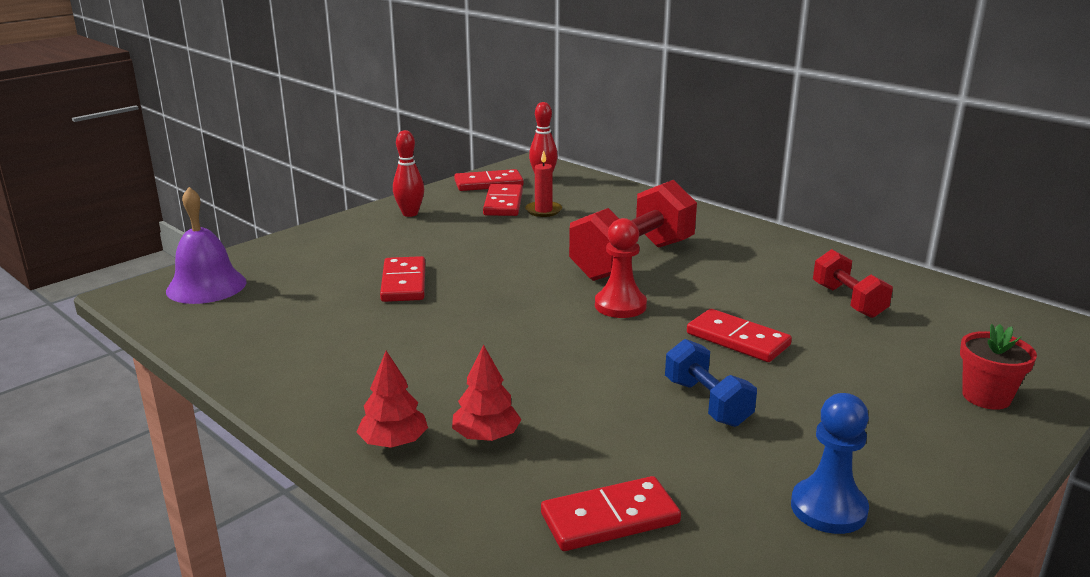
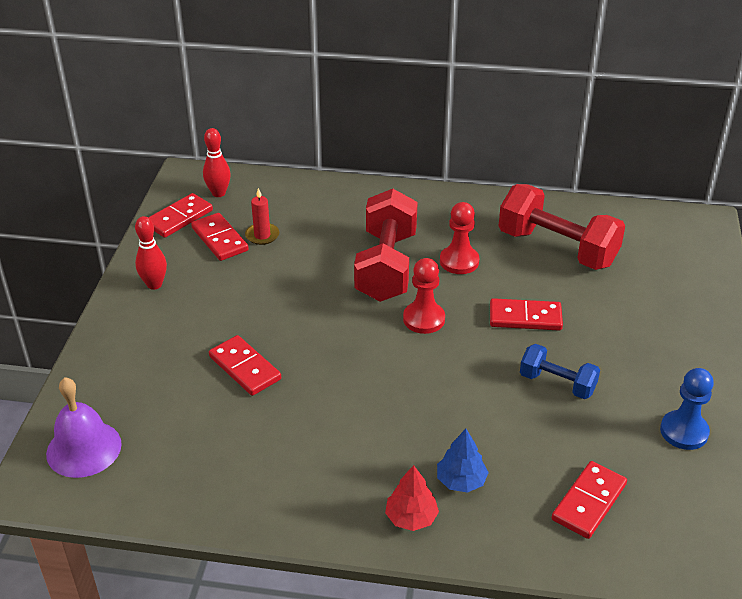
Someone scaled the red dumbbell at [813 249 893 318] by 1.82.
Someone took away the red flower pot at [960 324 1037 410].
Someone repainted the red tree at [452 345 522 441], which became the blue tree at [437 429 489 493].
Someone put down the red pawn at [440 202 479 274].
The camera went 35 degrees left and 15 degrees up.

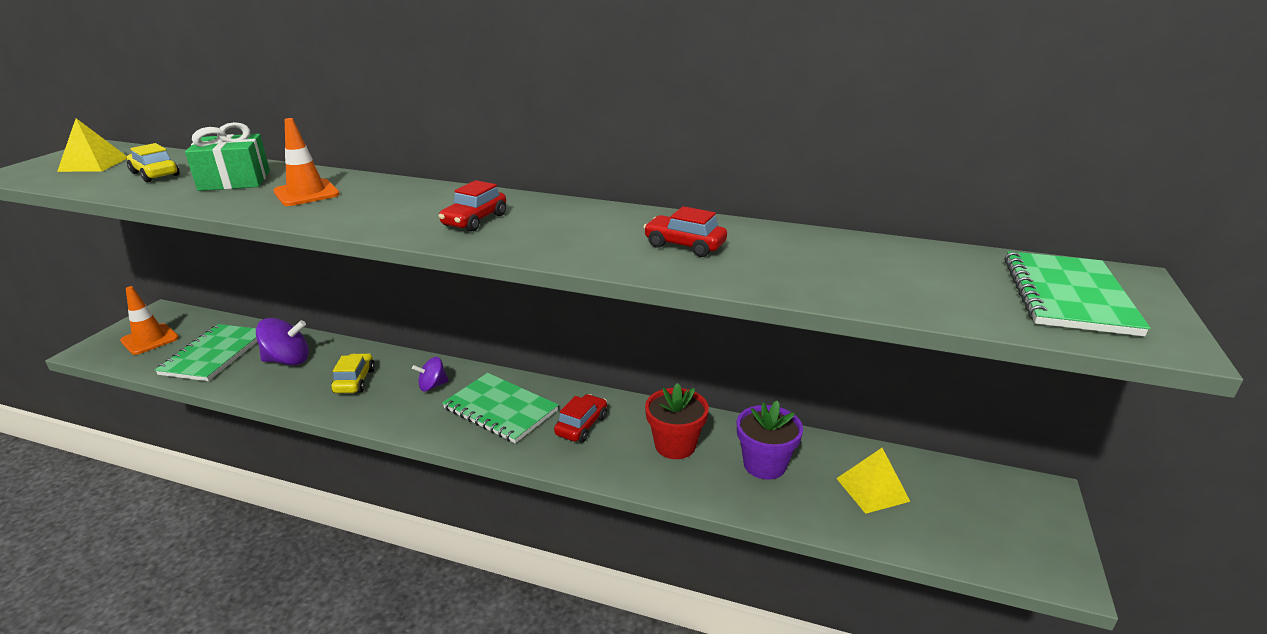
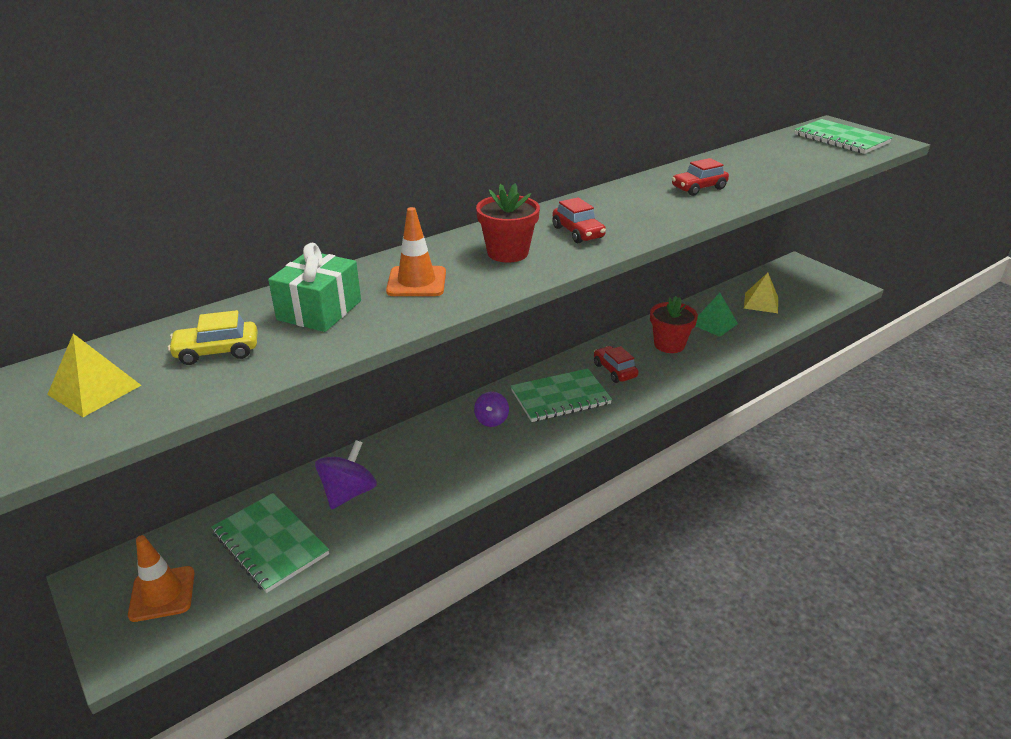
Someone took away the yellow car at [331 353 375 393].
Someone swapped the purple flower pot at [737 400 803 480] for the green pyramid at [696 293 738 337].
Someone put down the red flower pot at [476 183 540 263].
The camera went 55 degrees left and 5 degrees up.

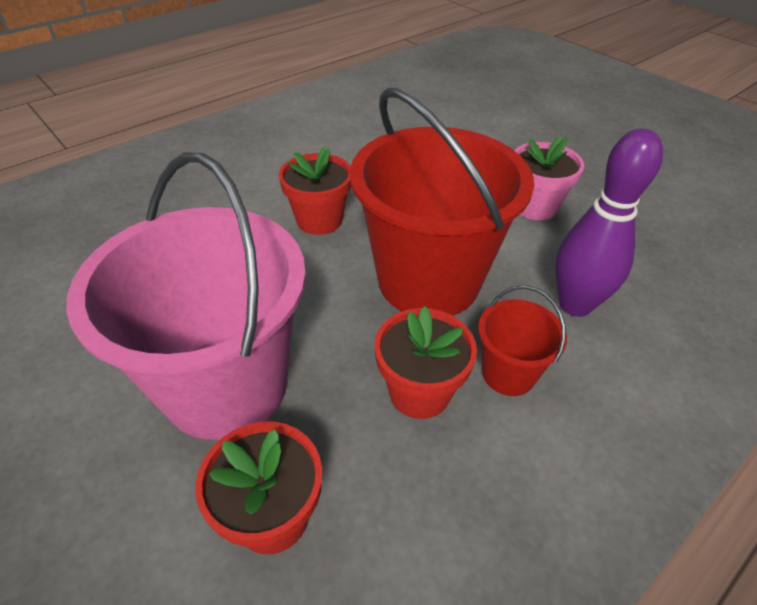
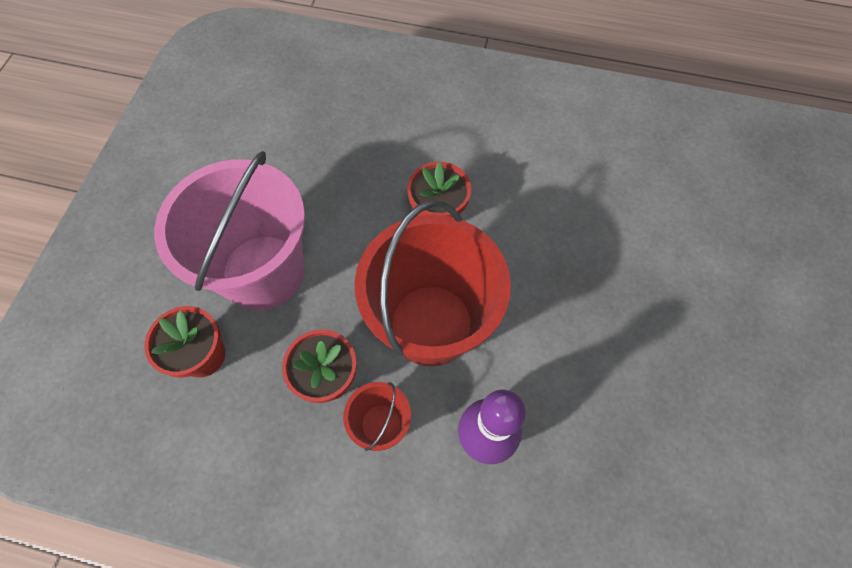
Someone took away the pink flower pot at [514 136 584 220].
The camera went 55 degrees right and 20 degrees up.

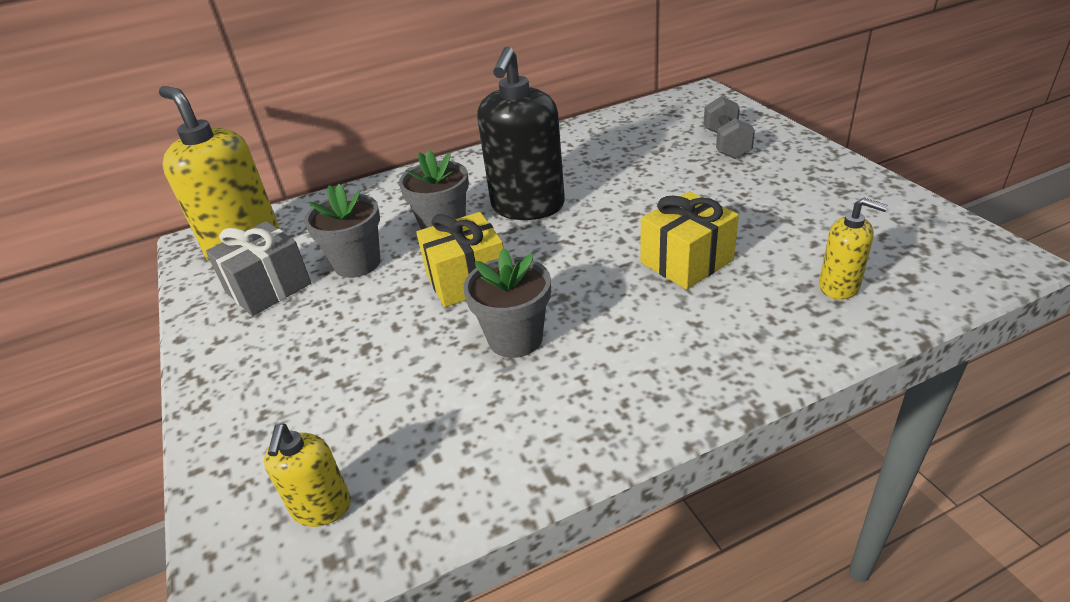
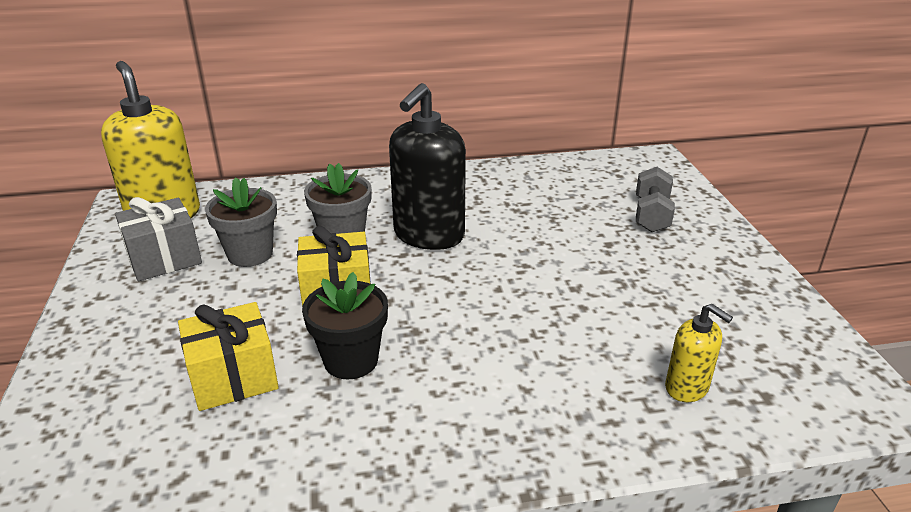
Someone carried the yellow gift from [641 191 739 290] to [178 302 279 411].
Someone repainted the grey flower pot at [463 248 551 358], which became the black flower pot at [302 272 388 379].
Someone took away the yellow soap dispenser at [264 424 351 527].
The camera went 10 degrees right and 5 degrees down.

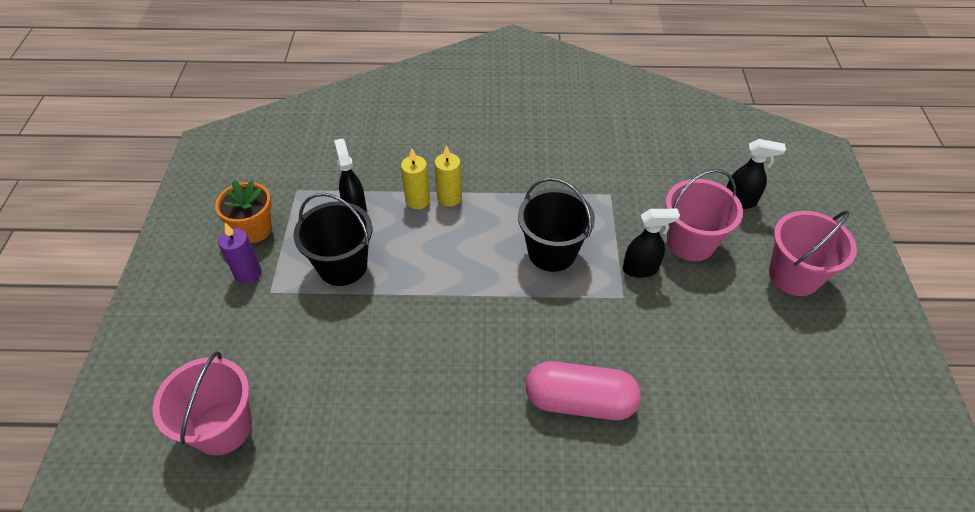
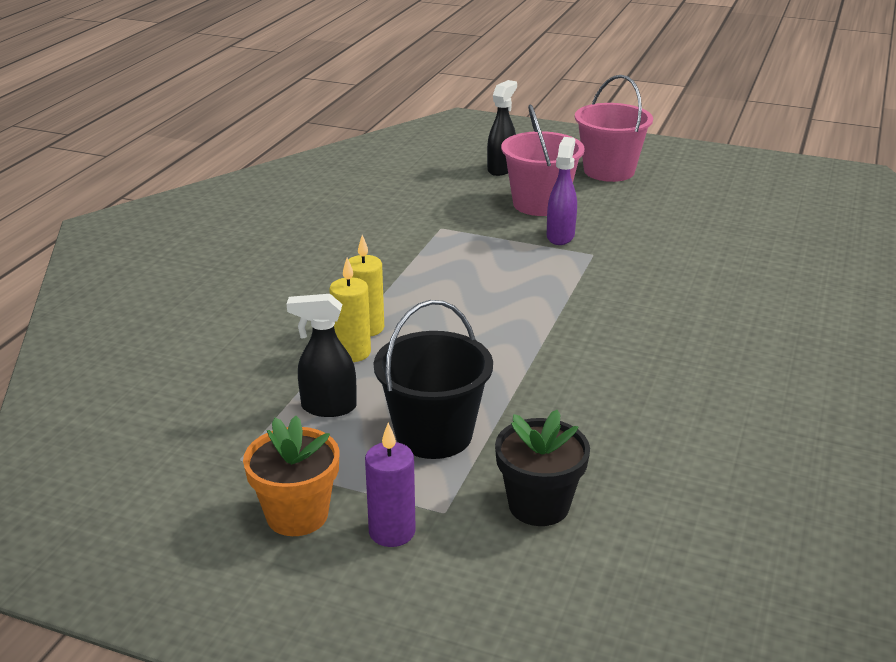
Someone took away the black bucket at [518 178 595 272].
Someone repainted the black spray bottle at [623 209 680 278], which became the purple spray bottle at [547 137 577 245].
Someone took away the pink bucket at [153 351 252 455].
Someone took away the pink capsule at [526 361 641 420].
Someone put down the black flower pot at [495 410 590 526].
The camera went 70 degrees left and 20 degrees down.

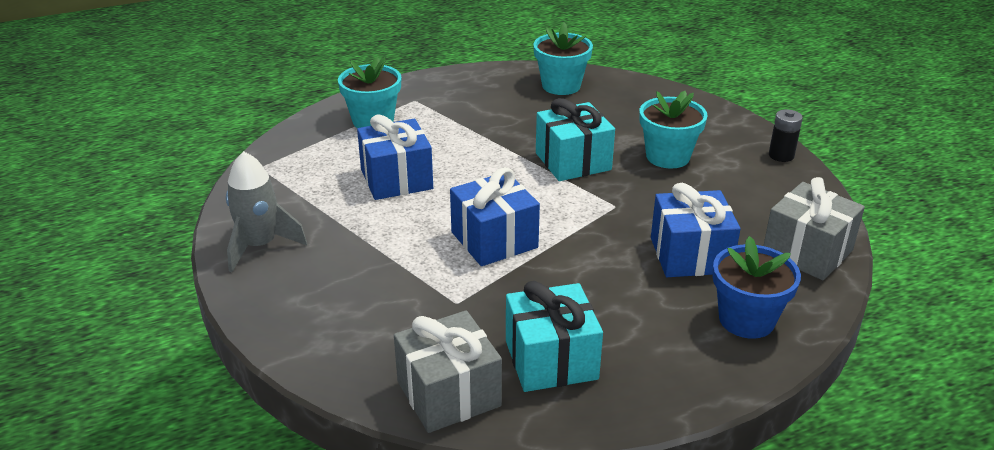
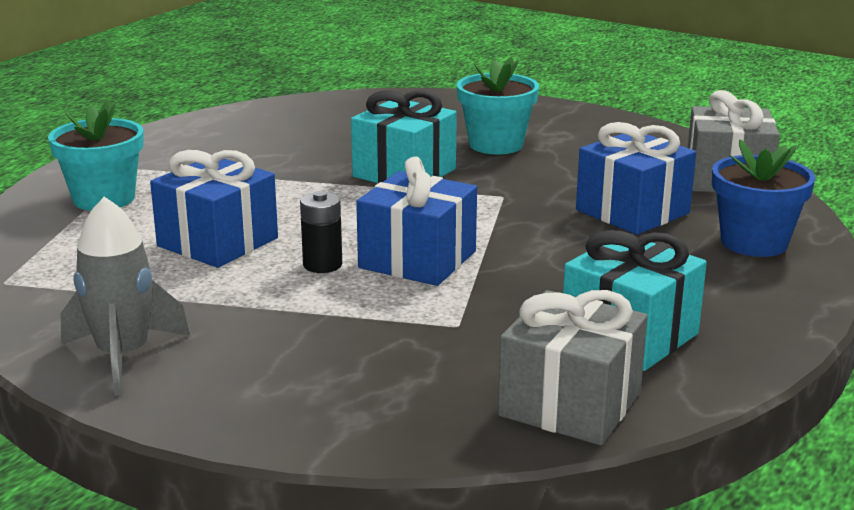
Someone took away the turquoise flower pot at [533 22 593 95].
Someone carried the black battery from [769 109 803 162] to [300 191 342 273].
The camera went 35 degrees left and 10 degrees down.

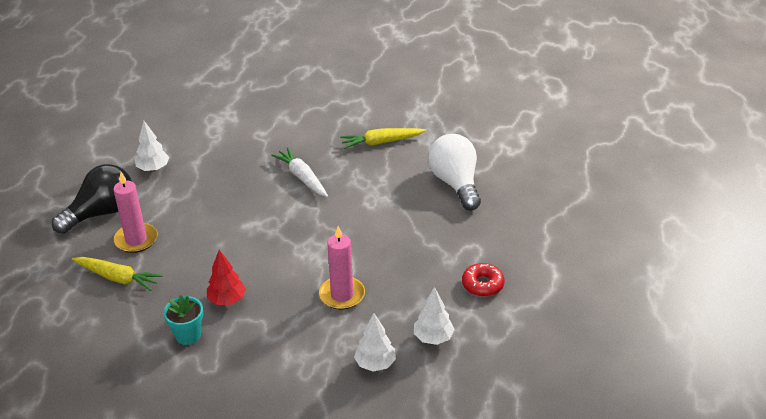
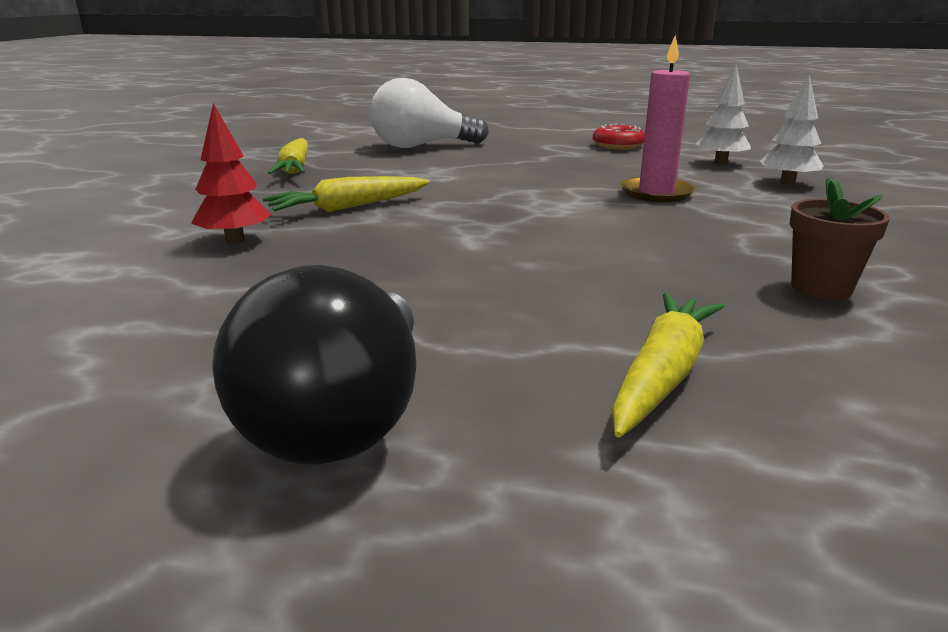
Someone took away the white tree at [135 121 169 172].
Someone repainted the white carrot at [271 147 328 197], which became the yellow carrot at [263 176 430 212].
Someone rotated the black light bulb at [52 164 132 234] by 135 degrees counterclockwise.
Someone took away the pink candle at [113 172 158 253].
Someone carried the red tree from [207 250 246 305] to [191 103 272 244].
Someone repainted the turquoise flower pot at [163 295 203 345], which became the brown flower pot at [790 177 890 300].
The camera went 85 degrees left and 15 degrees down.

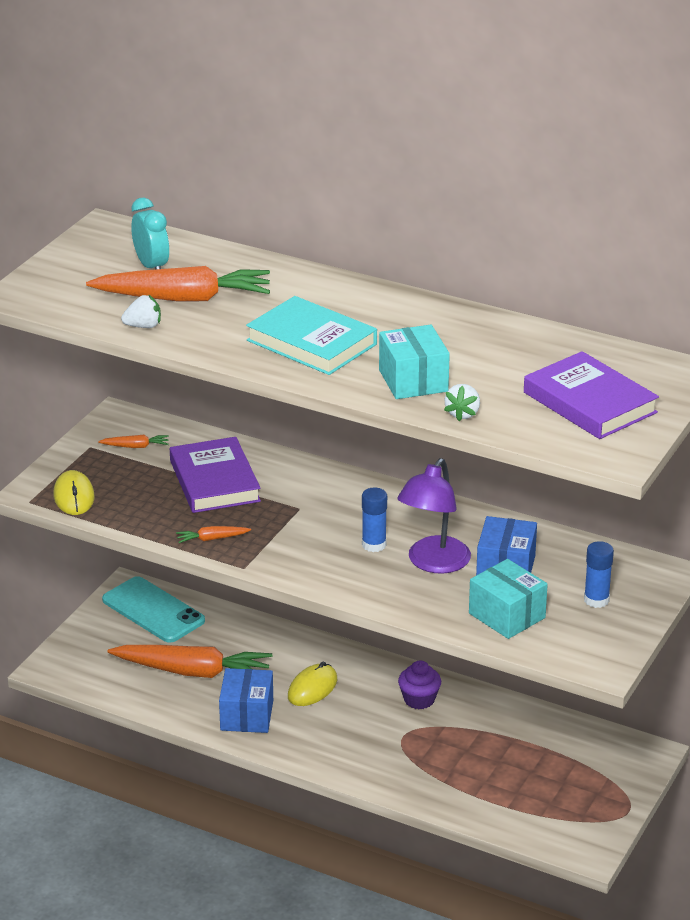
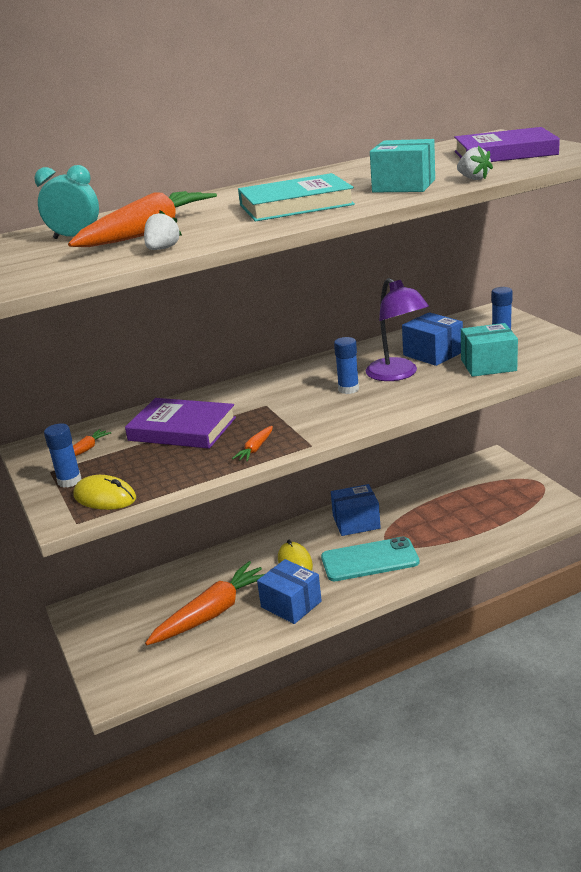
Someone carried the turquoise phone from [102 576 205 643] to [321 537 419 581].
Someone swapped the purple cupcake at [398 661 441 709] for the blue box at [331 484 381 536].
Someone put down the blue glue stick at [44 424 82 488].
The camera went 50 degrees left and 5 degrees down.

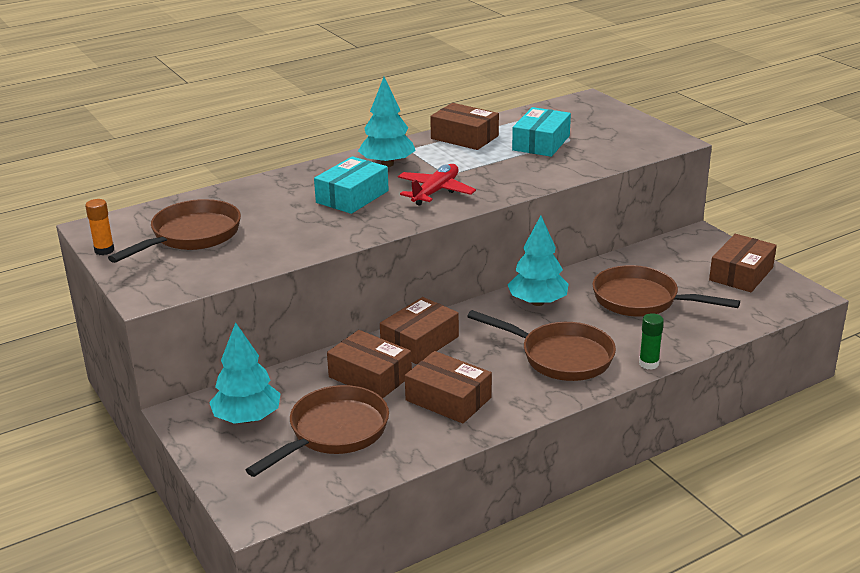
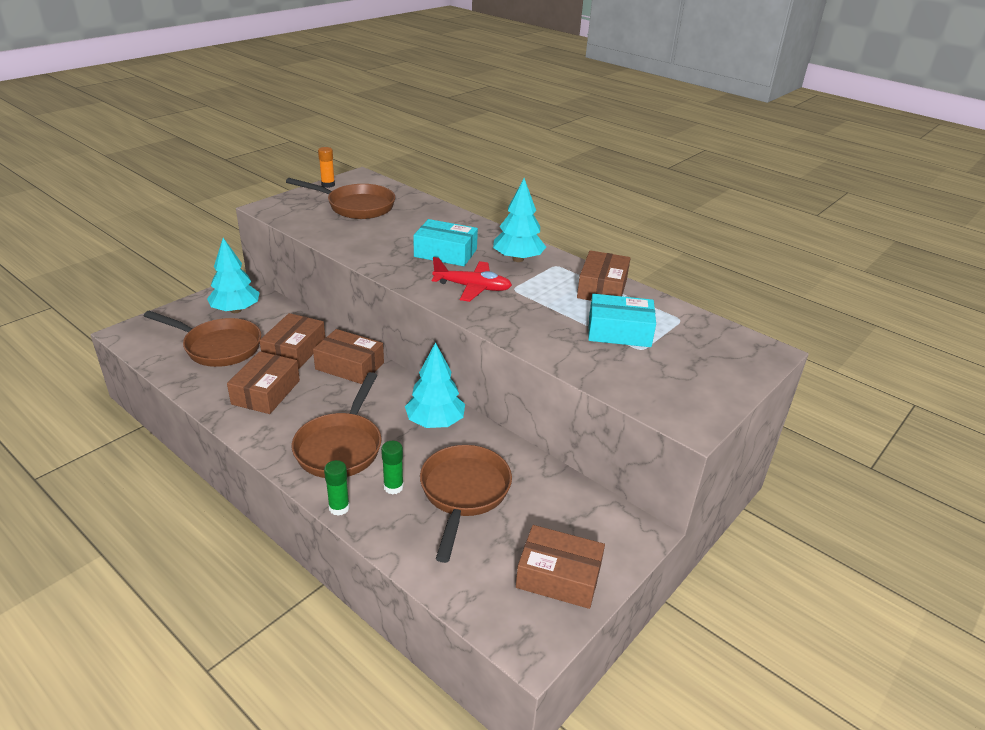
Someone put down the green glue stick at [381 441 404 495].
The camera went 70 degrees right and 5 degrees up.

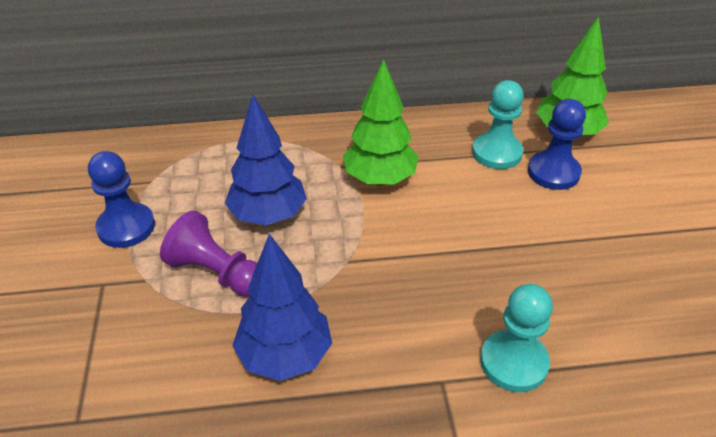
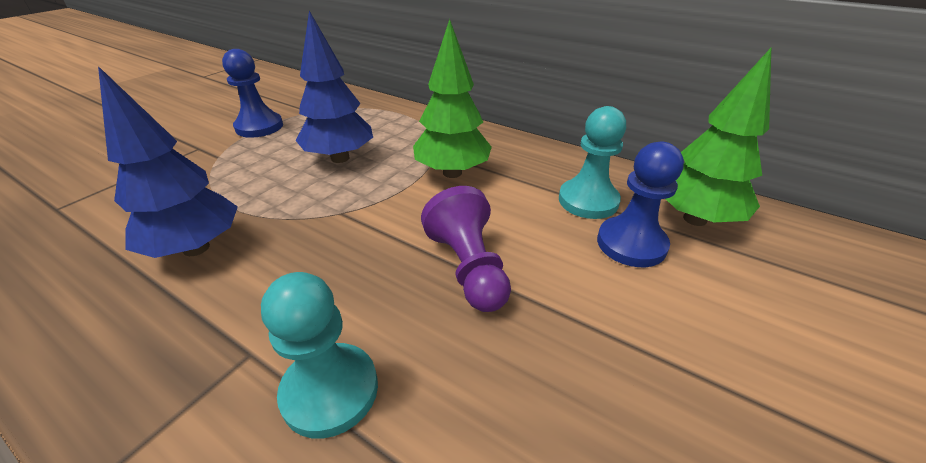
Someone carried the purple pawn from [160 210 257 297] to [421 186 511 312].
The camera went 40 degrees right and 5 degrees down.

